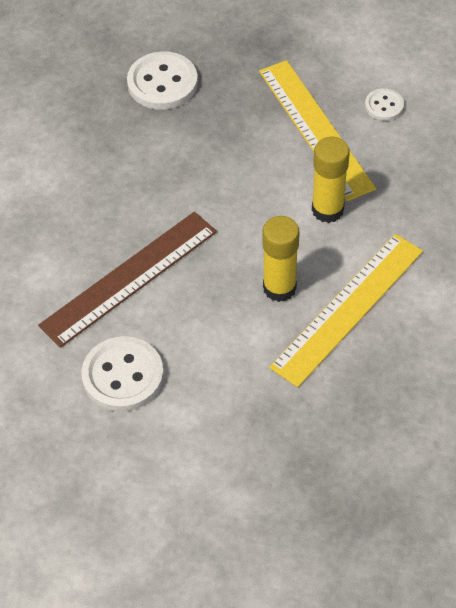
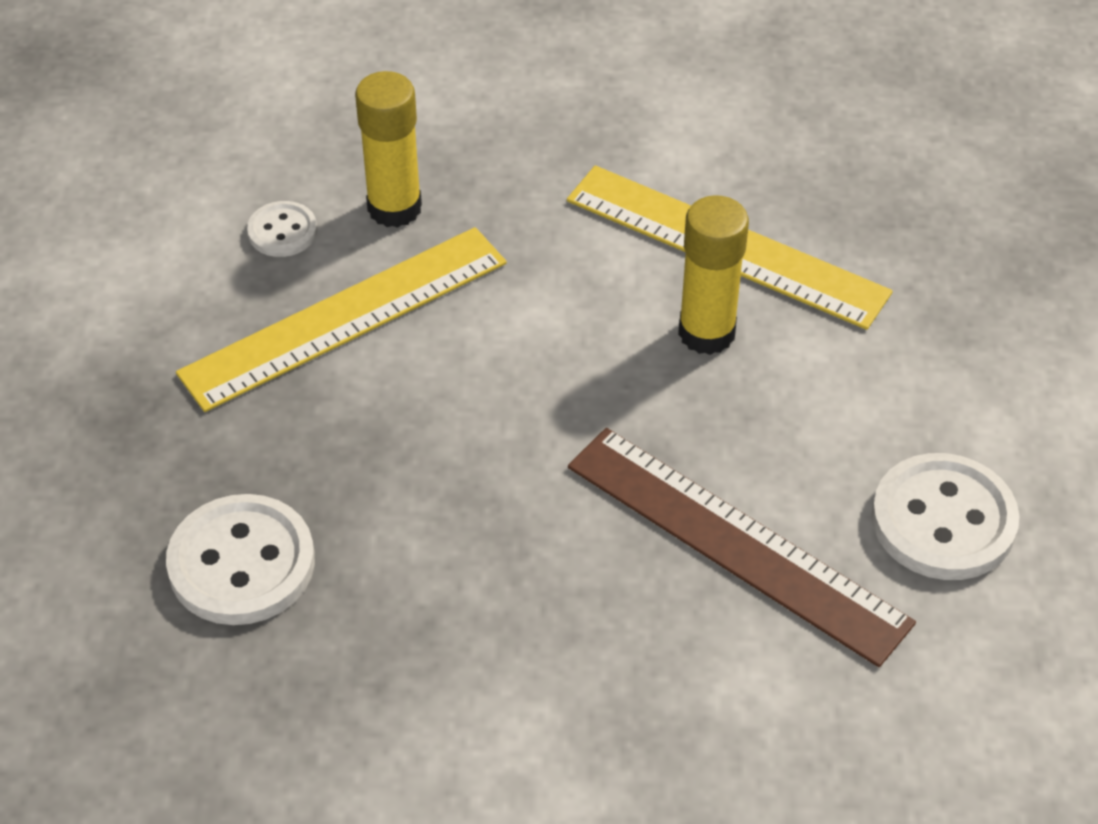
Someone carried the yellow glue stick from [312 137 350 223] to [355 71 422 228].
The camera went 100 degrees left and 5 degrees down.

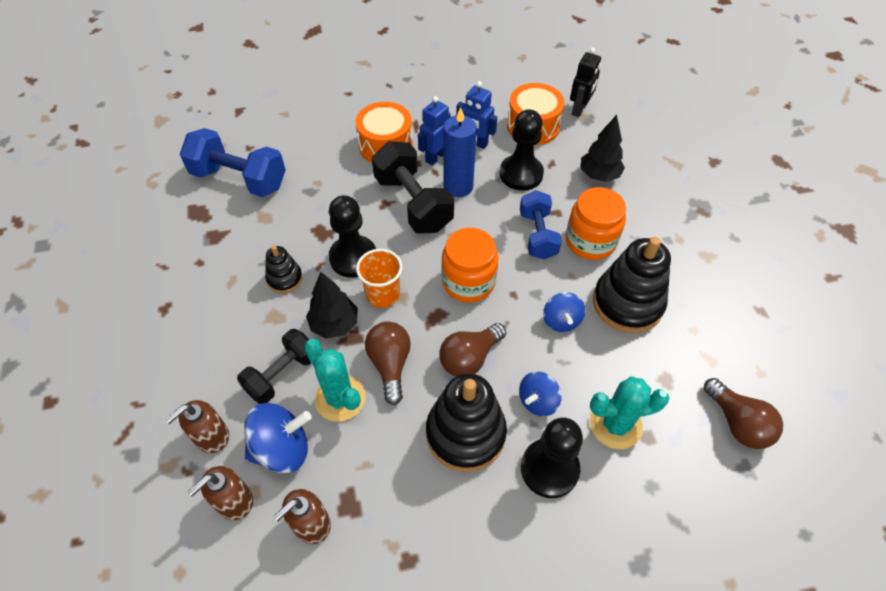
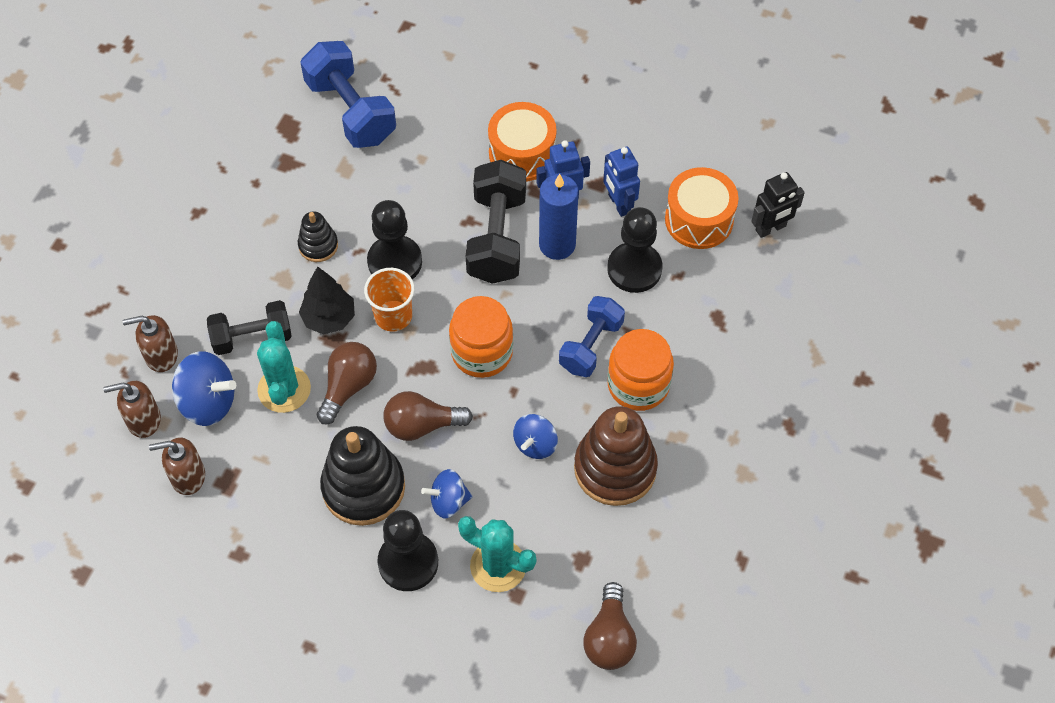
Someone took away the black tree at [581 115 625 182].
Someone repainted the black stacking toy at [593 237 671 333], which became the brown stacking toy at [574 406 658 506].
The camera went 35 degrees right and 5 degrees up.

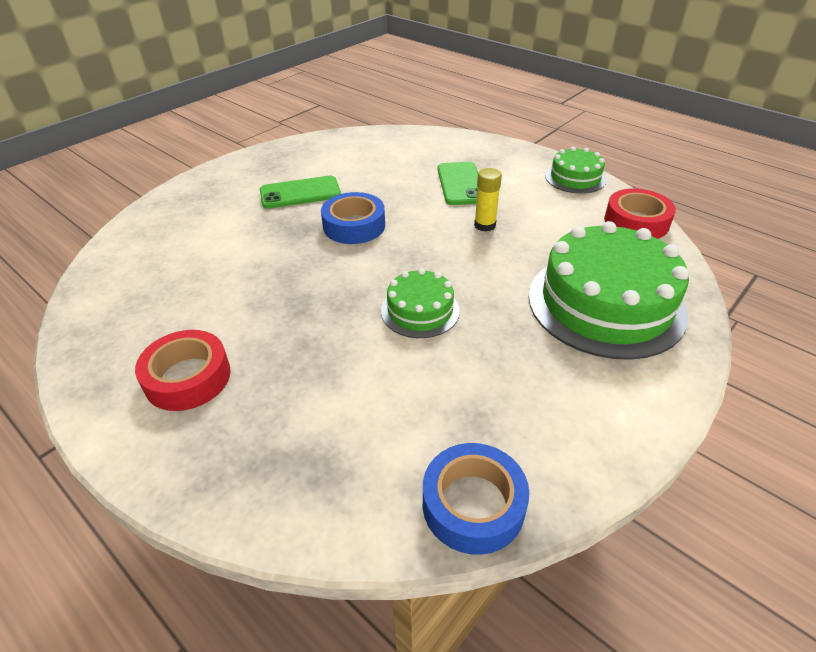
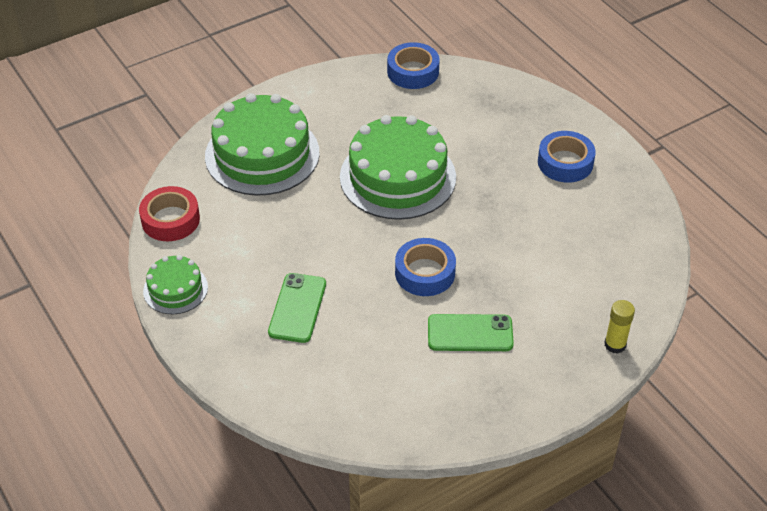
Someone carried the yellow glue stick from [474 168 502 232] to [604 300 635 354].
Someone scaled the green cake at [381 268 460 338] by 1.96.
Someone repainted the red tape at [135 330 231 411], which became the blue tape at [538 131 596 183].
The camera went 165 degrees left and 5 degrees up.

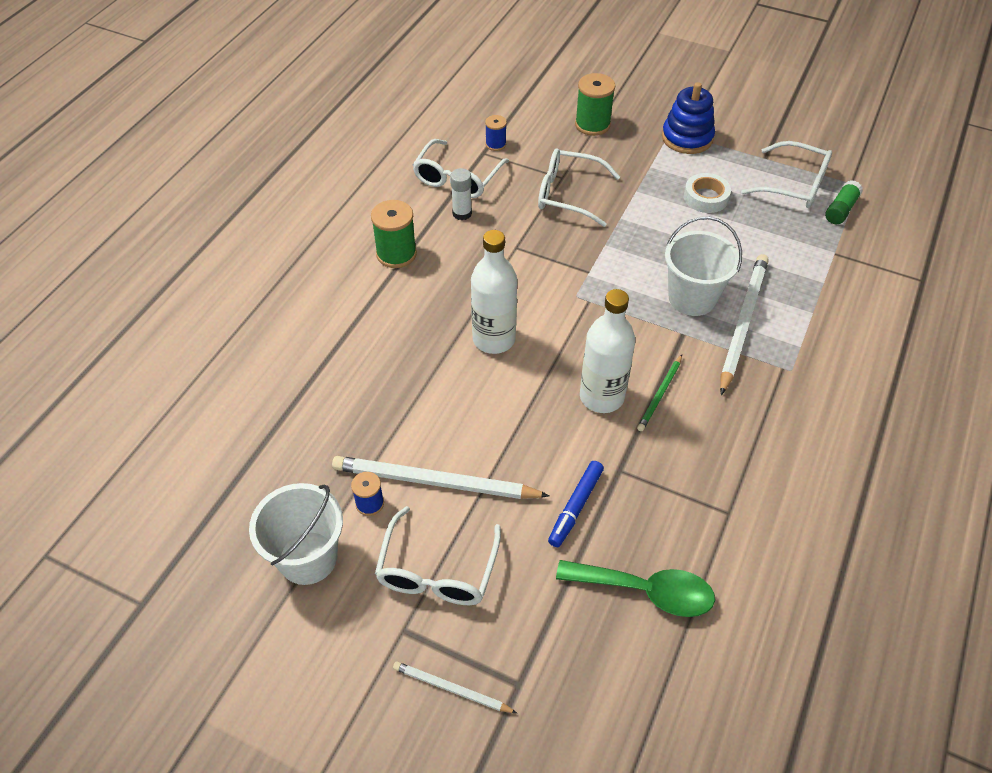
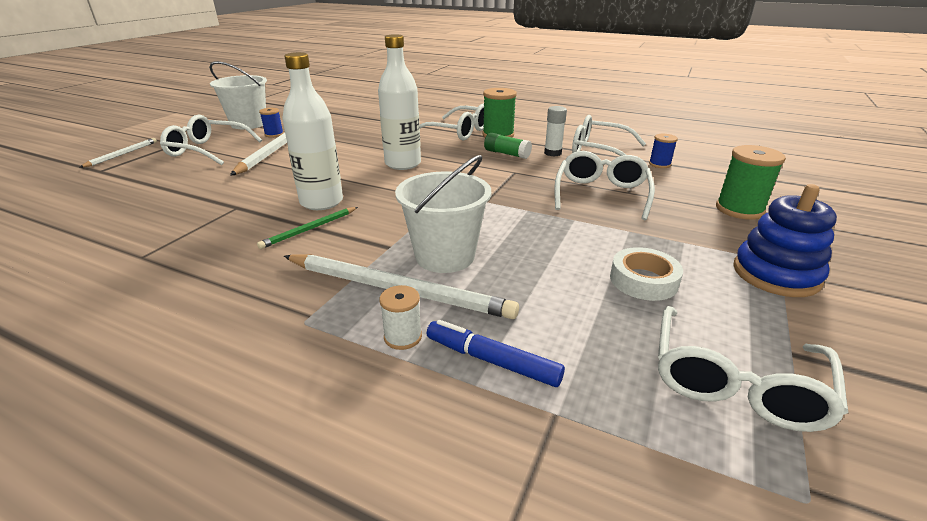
Someone carried the green glue stick from [825 180 863 224] to [484 133 532 159].
Someone rotated the green pencil at [637 355 682 431] by 75 degrees counterclockwise.
Someone carried the blue marker from [548 461 604 547] to [427 320 565 387].
Someone took away the green spoon at [556 560 715 617].
Someone put down the white glasses at [420 103 484 141].
Someone put down the white spool at [379 285 422 350].
The camera went 90 degrees right and 20 degrees down.

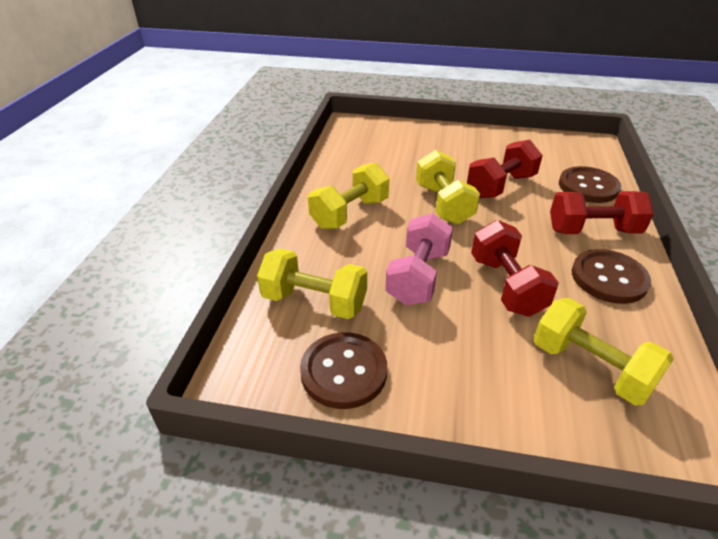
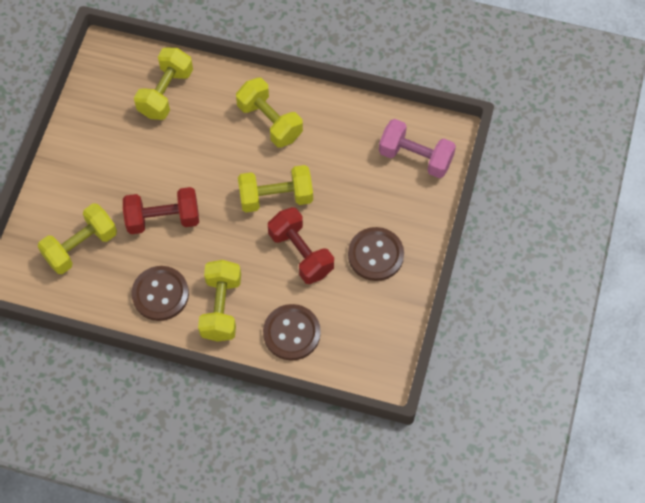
Someone repainted the red dumbbell at [550 191 654 234], which became the yellow dumbbell at [198 260 241 342].
Someone carried the pink dumbbell from [385 213 453 305] to [379 119 456 178].
Someone carried the brown button from [300 332 387 409] to [348 227 404 281].
The camera went 95 degrees right and 25 degrees up.

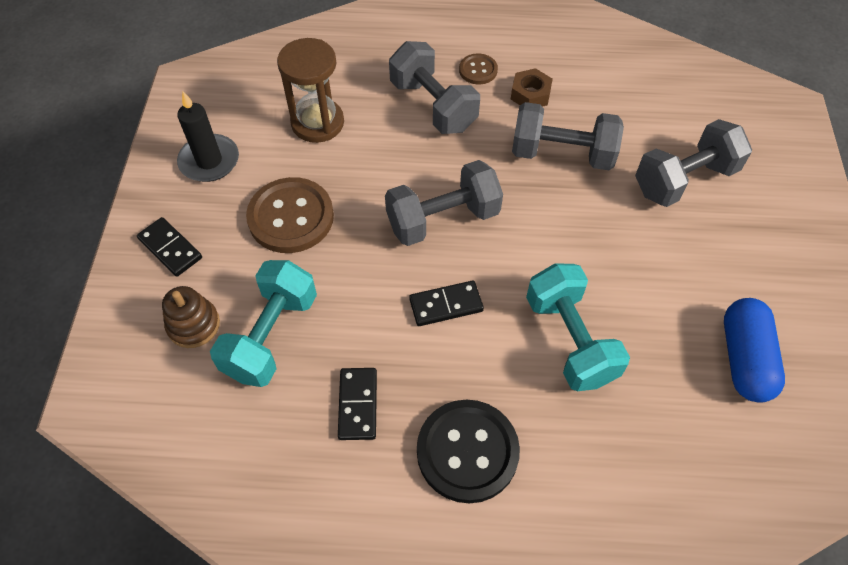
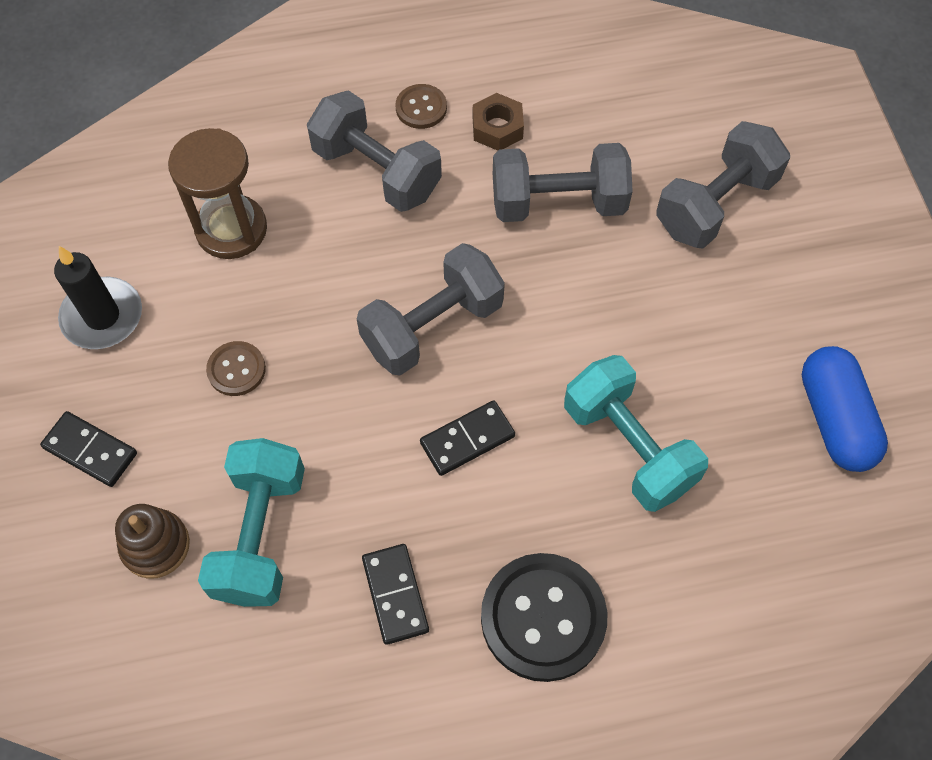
Someone scaled the brown button at [246 177 334 253] by 0.51.
The camera went 15 degrees left and 5 degrees up.

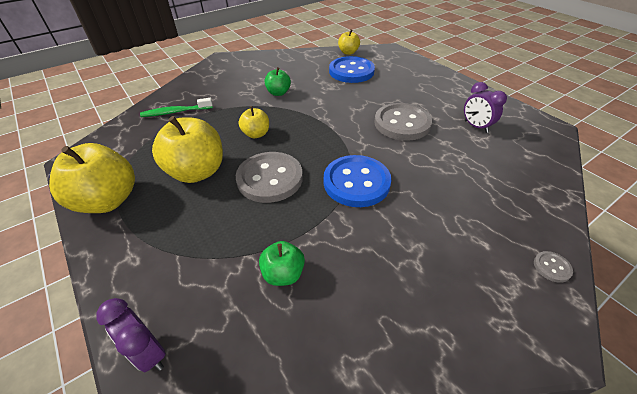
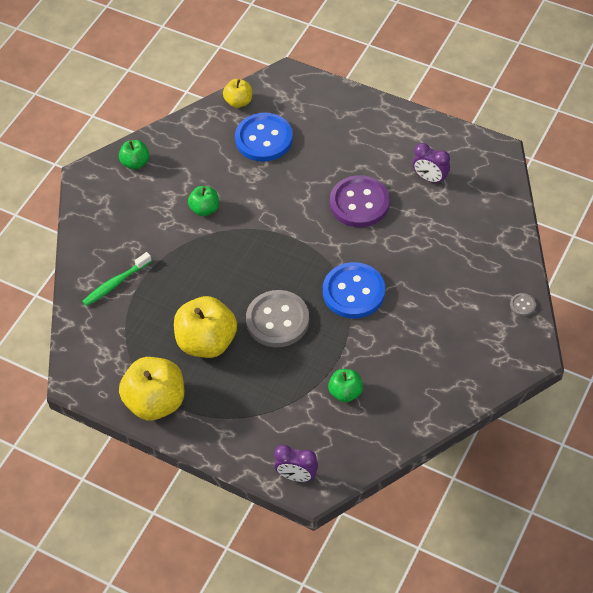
Someone repainted the grey button at [374 103 432 141], which became the purple button at [330 175 390 227].
Someone took away the yellow apple at [239 106 269 138].
Someone put down the green apple at [119 140 150 170].
The camera went 25 degrees left and 10 degrees up.

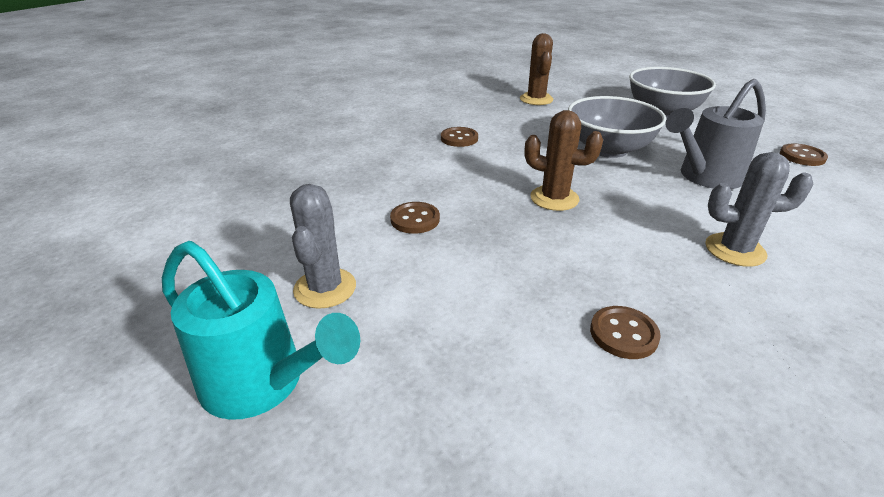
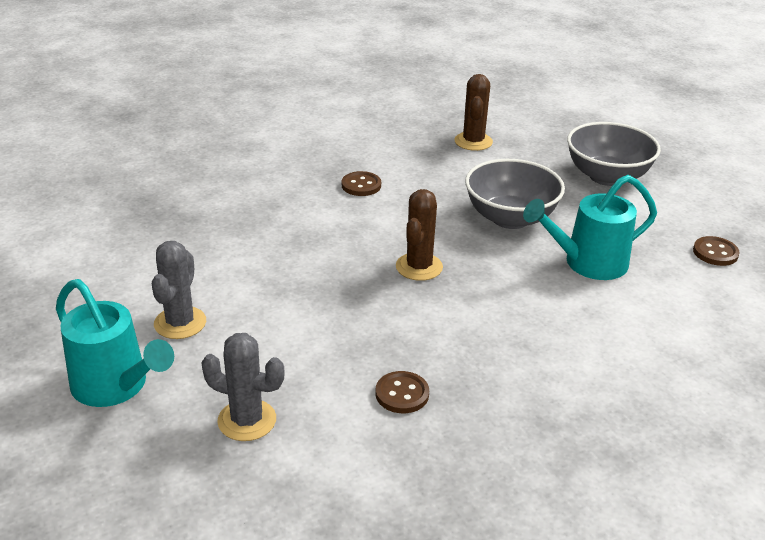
Someone repainted the grey watering can at [666 79 766 189], which became the turquoise watering can at [523 175 657 280].
Someone rotated the brown cactus at [525 110 603 211] by 75 degrees clockwise.
Someone carried the grey cactus from [705 152 813 267] to [201 333 284 441].
Someone took away the brown button at [390 202 440 234].
The camera went 10 degrees right and 0 degrees up.

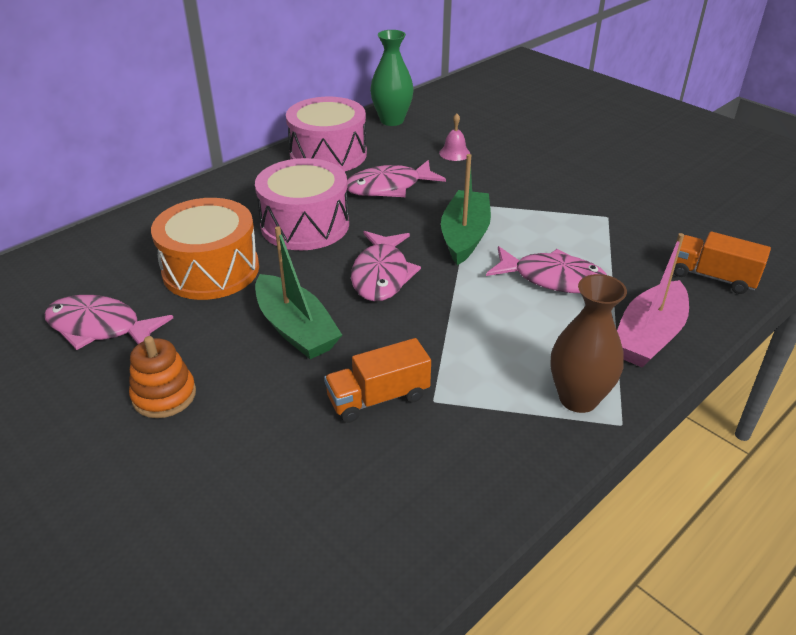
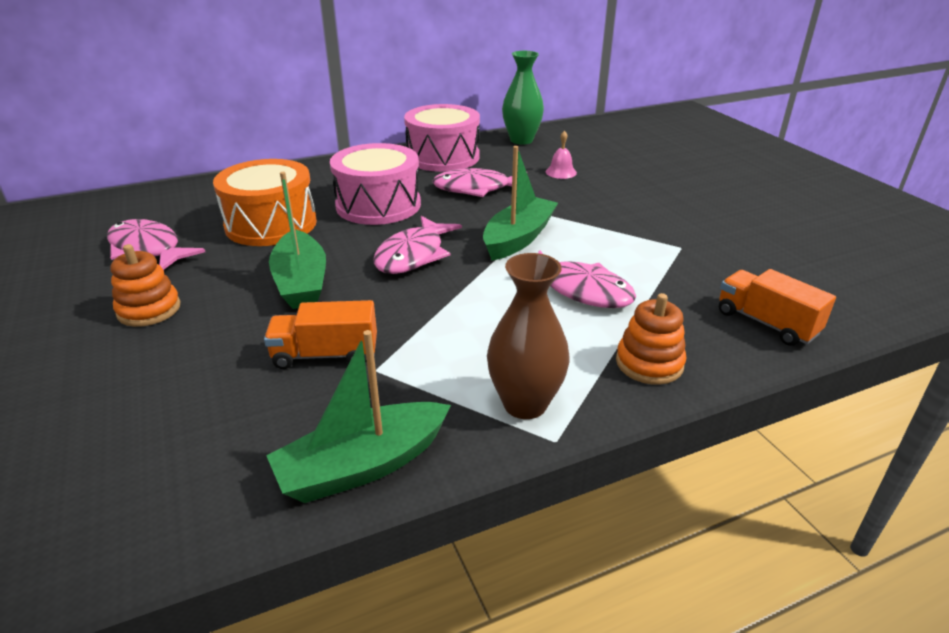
Someone swapped the pink boat at [617 233 689 368] for the orange stacking toy at [616 293 686 385].
Someone put down the green boat at [266 330 451 503].
The camera went 20 degrees right and 5 degrees down.

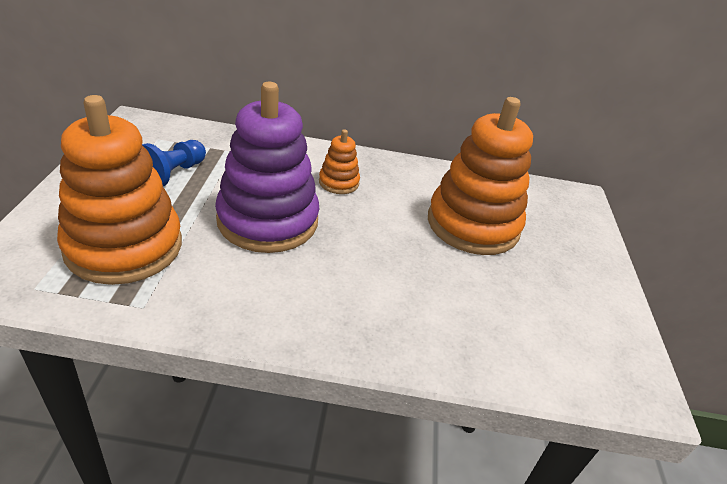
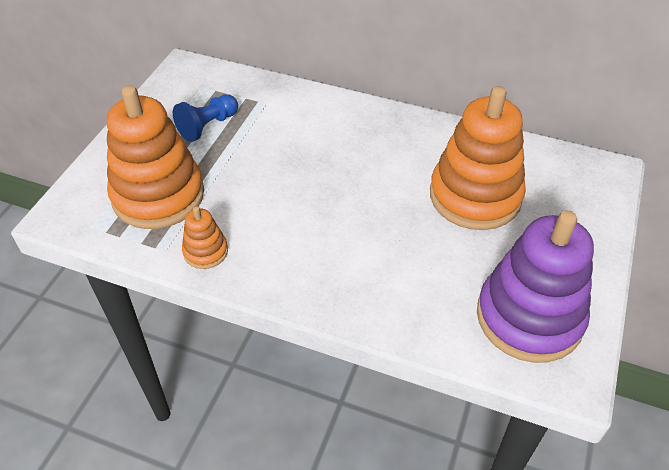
Someone carried the purple stacking toy from [215 82 319 253] to [477 210 594 363].
Someone carried the orange stacking toy from [319 129 360 194] to [182 206 228 269].
The camera went 20 degrees right and 10 degrees up.

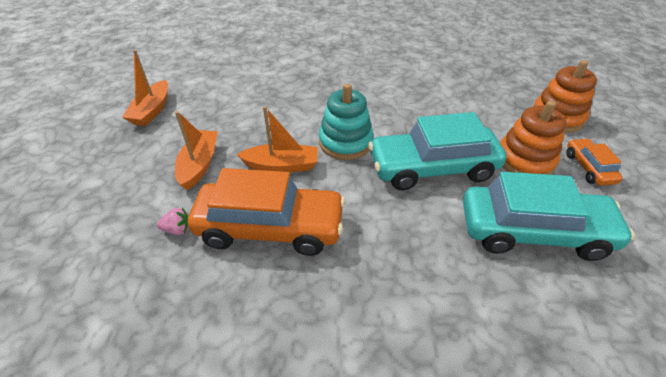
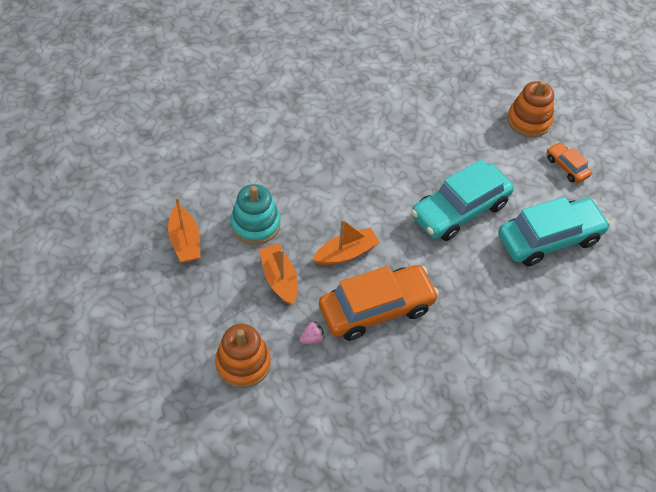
Someone carried the turquoise stacking toy from [319 83 373 160] to [231 184 280 245].
Someone carried the orange stacking toy from [500 101 566 175] to [215 324 271 388].
The camera went 30 degrees left and 10 degrees up.

